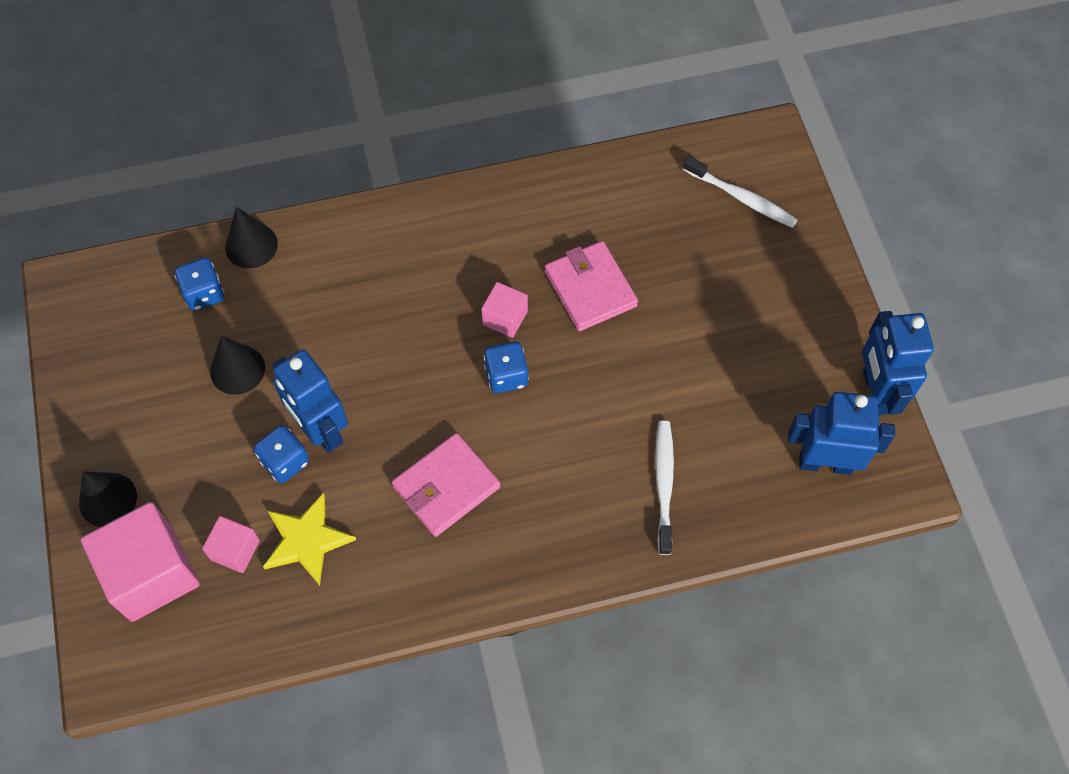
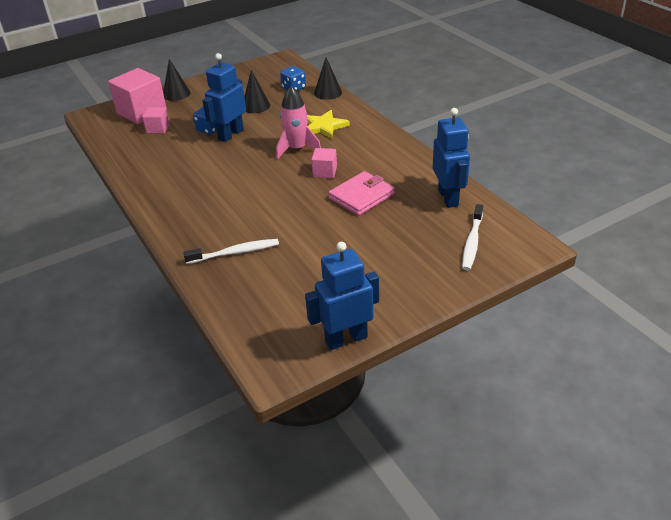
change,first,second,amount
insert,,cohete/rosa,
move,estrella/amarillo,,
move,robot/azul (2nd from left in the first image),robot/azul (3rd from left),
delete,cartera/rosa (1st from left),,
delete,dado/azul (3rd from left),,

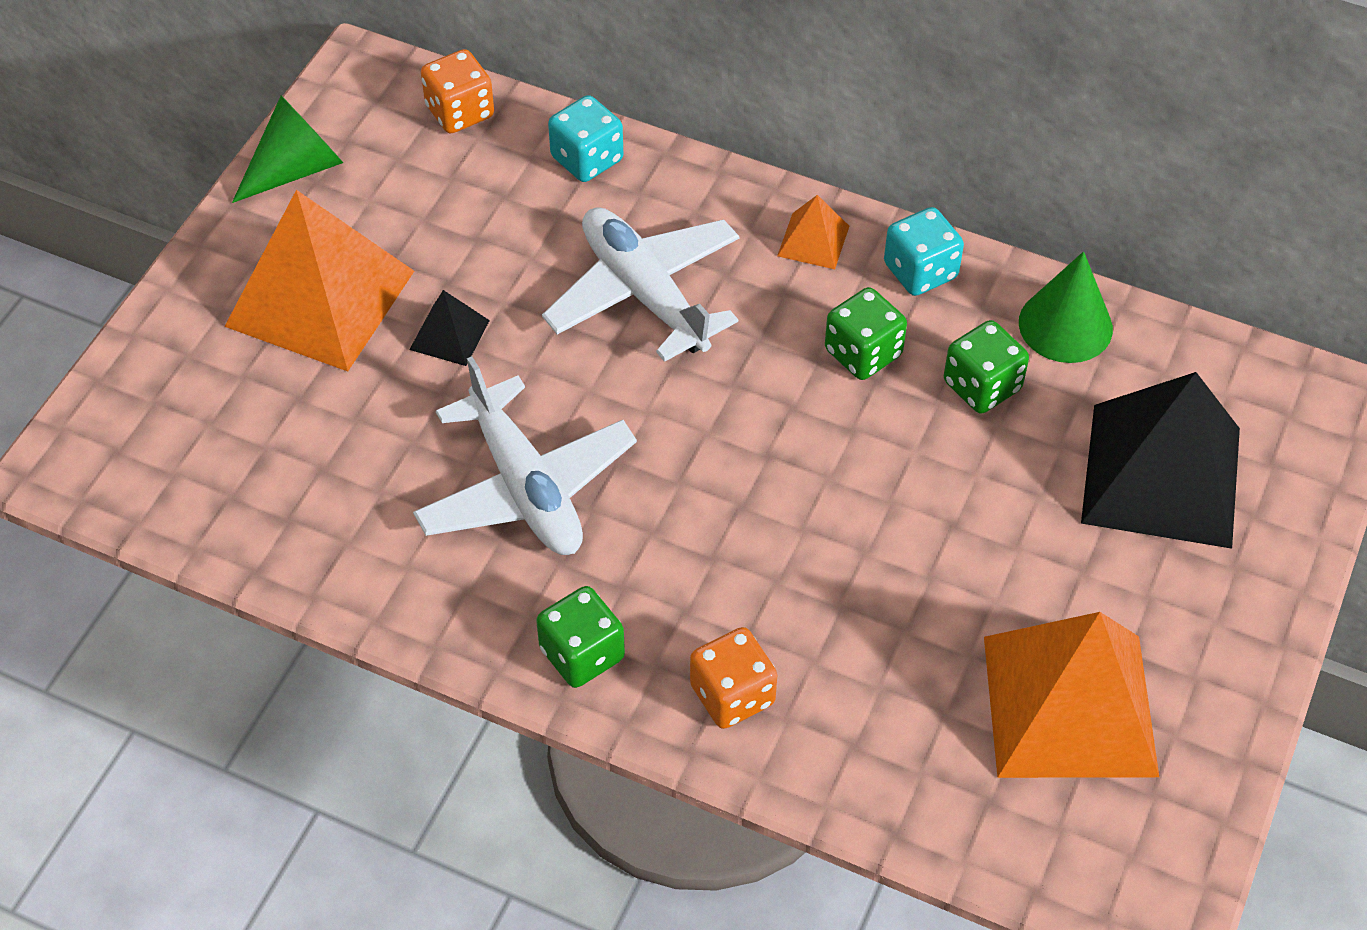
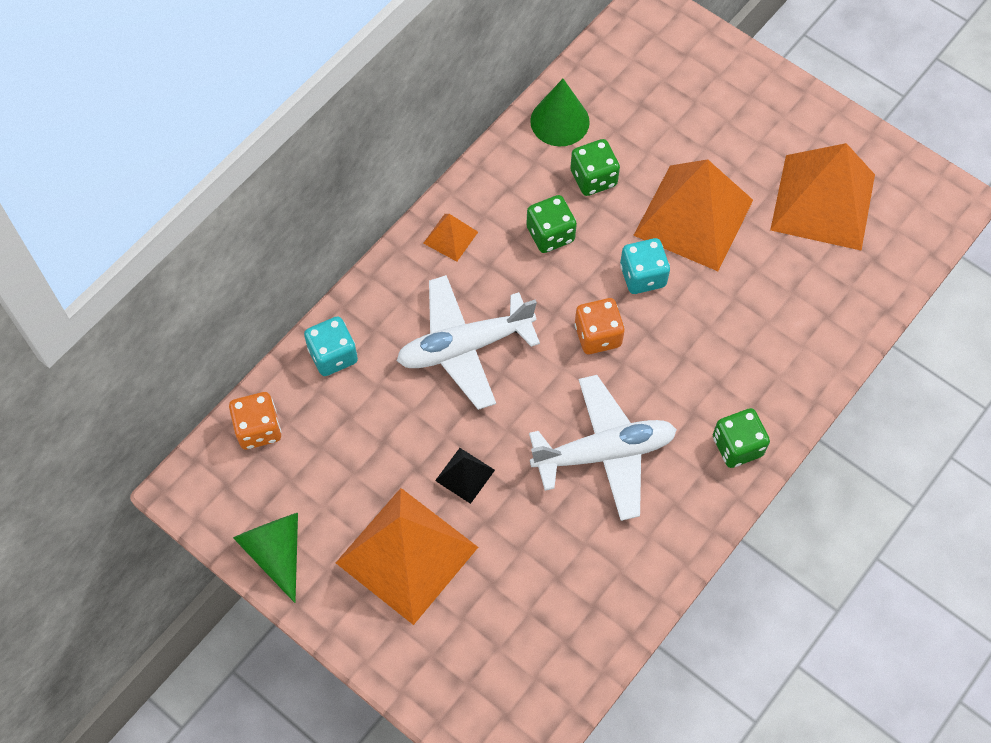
change,first,second,amount
move,dado/naranja (2nd from left),,
move,dado/turquesa (2nd from left),,
insert,,pirámide/naranja (3rd from left),
delete,pirámide/negro (2nd from left),,

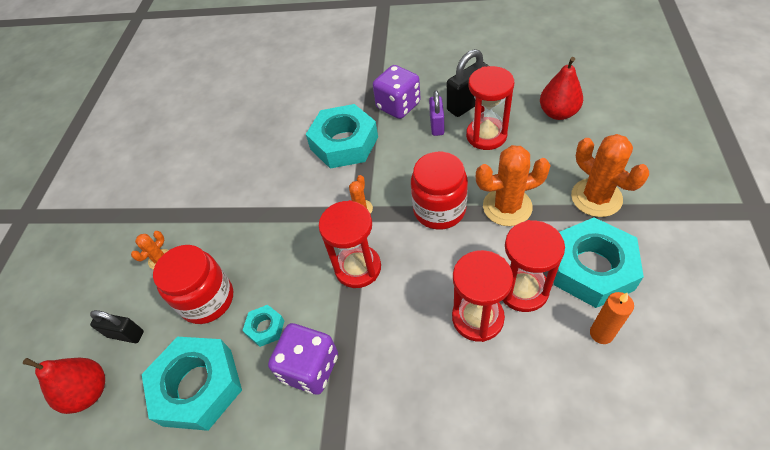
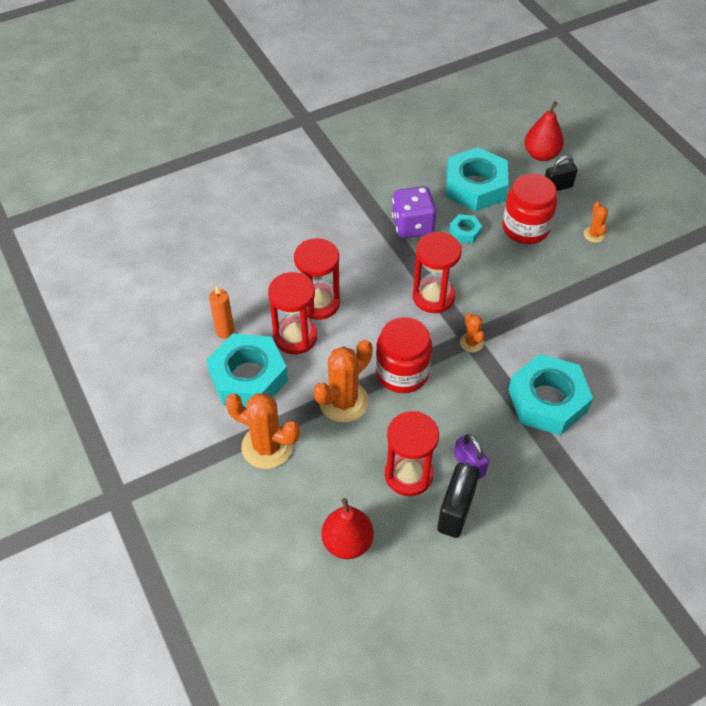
change,first,second,amount
delete,dado/morado (2nd from left),,

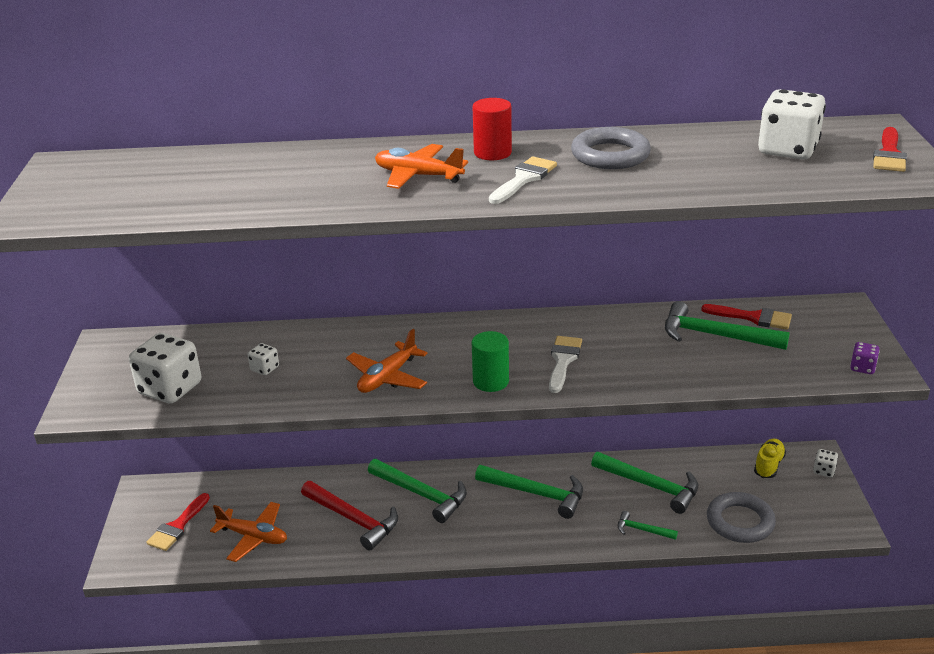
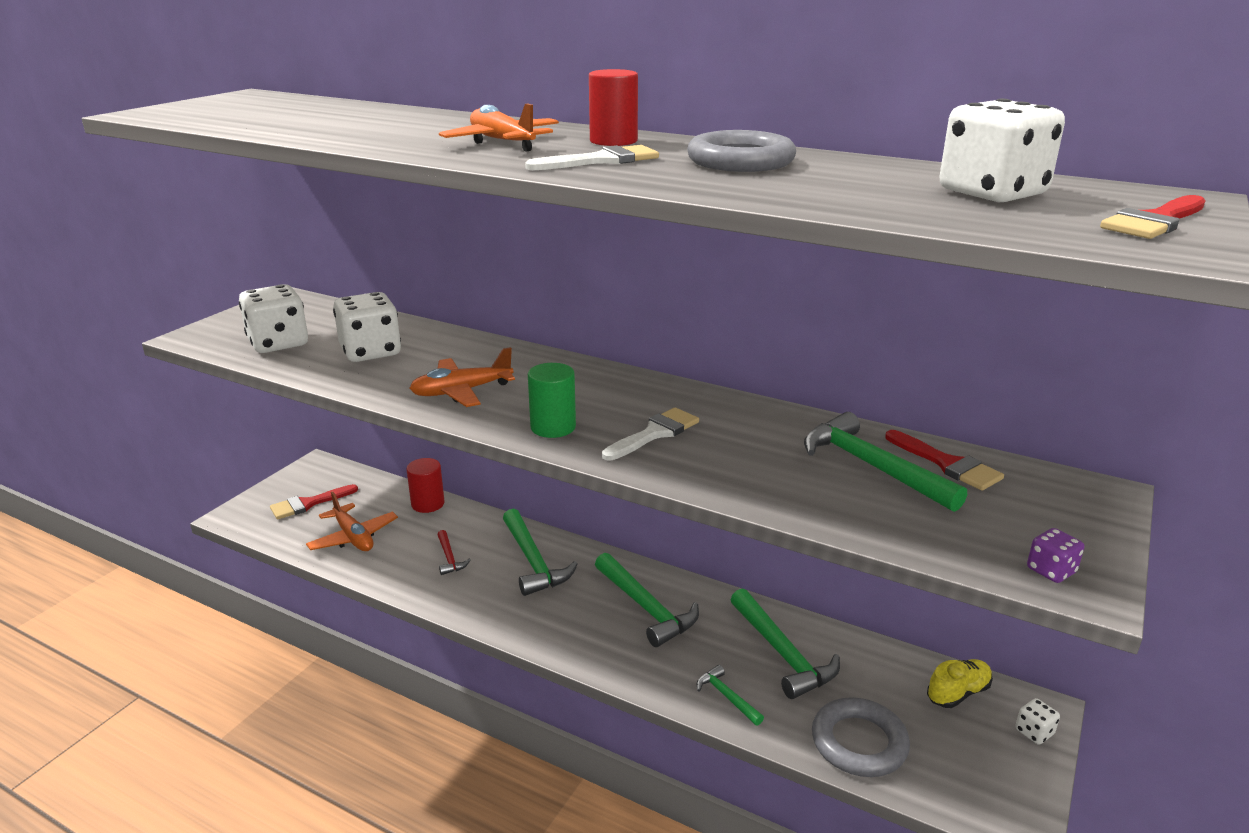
change,first,second,amount
resize,dado/blanco (2nd from left),,x2.15
insert,,cilindro/rojo (1st from left),
resize,martillo/rojo,,x0.52

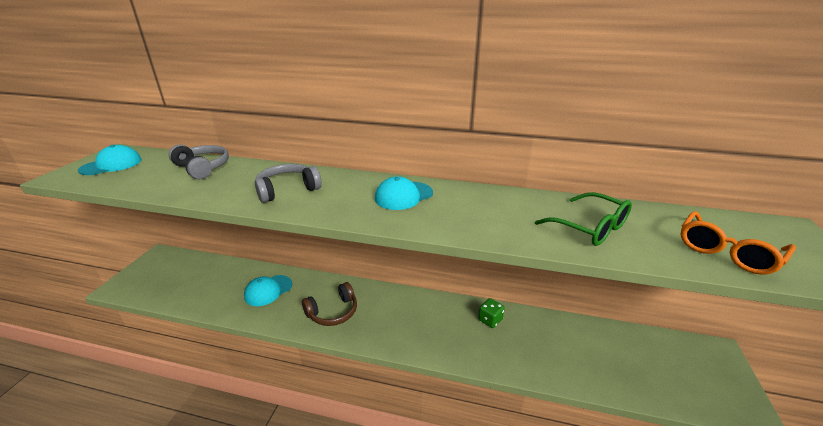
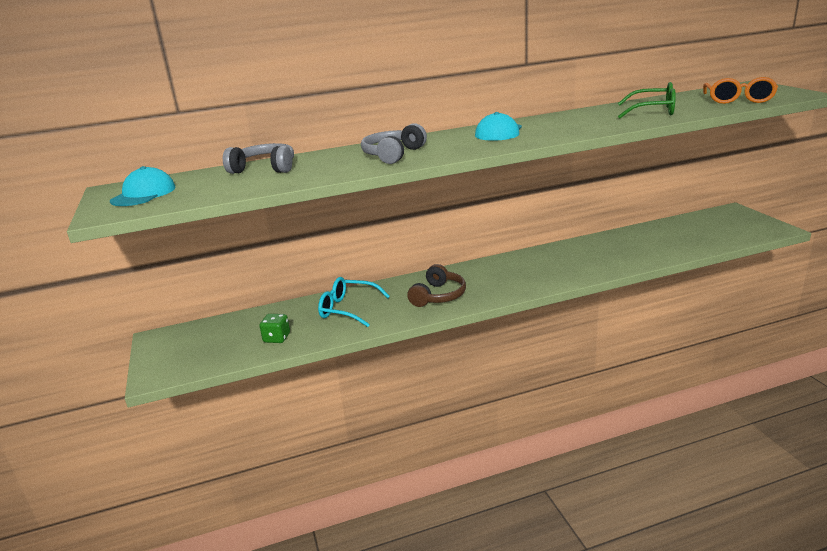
change,first,second,amount
move,dado/verde,,
replace,gorra/turquesa (2nd from left),gafas/turquesa,

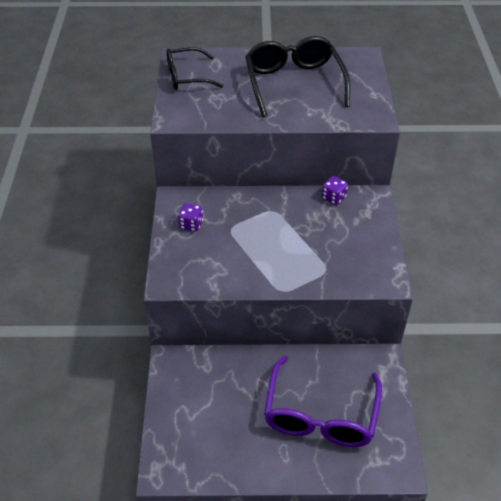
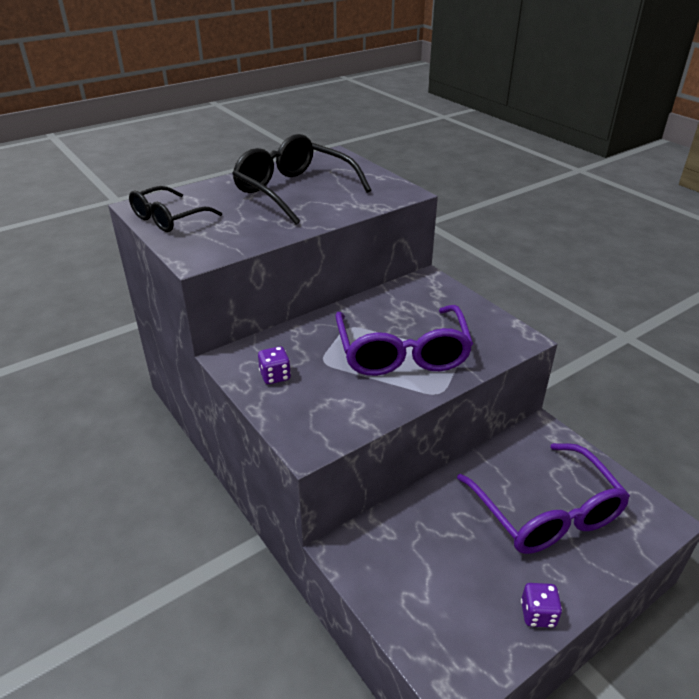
change,first,second,amount
insert,,gafas/morado (1st from left),
move,dado/morado (2nd from left),,

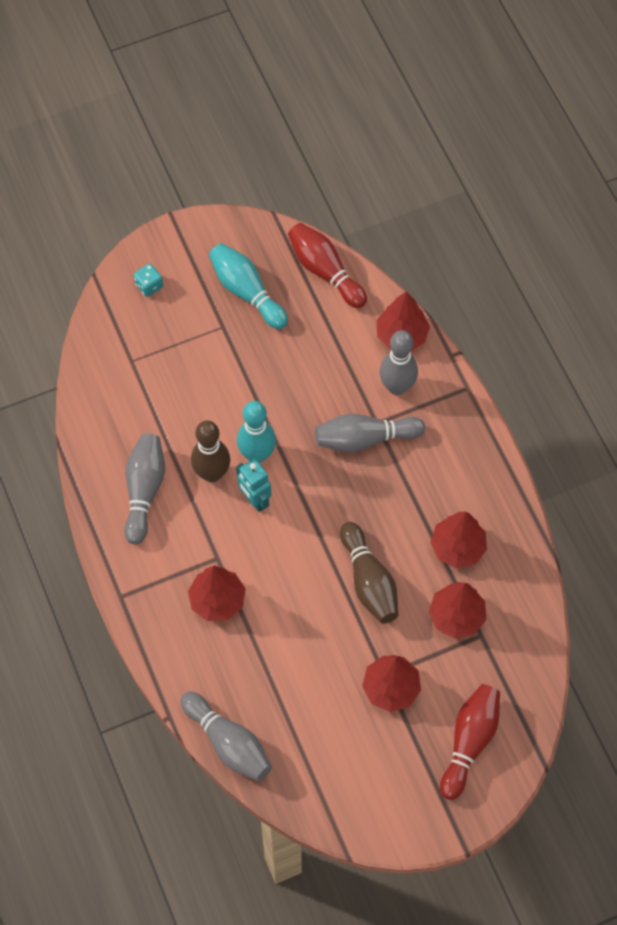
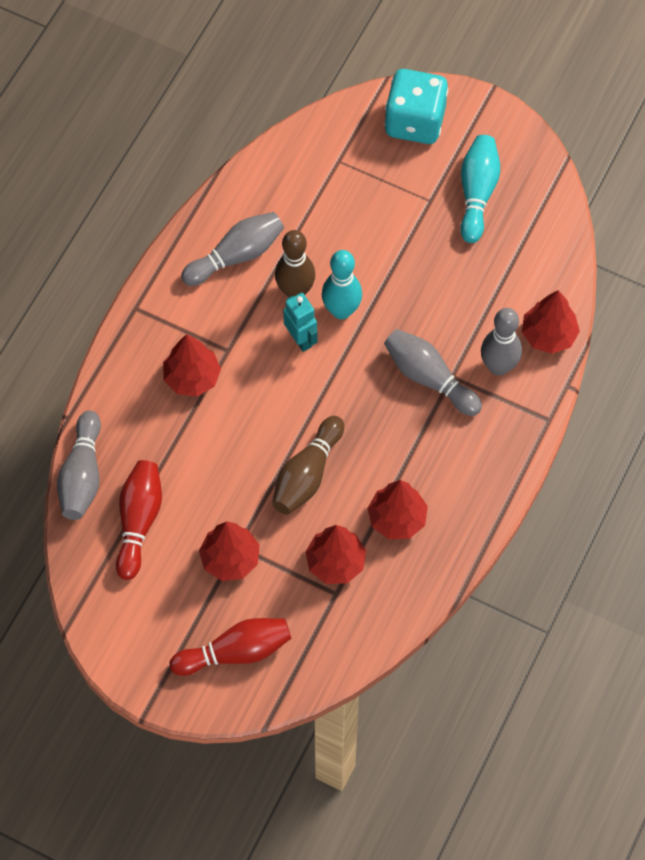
change,first,second,amount
move,bolo/rojo (1st from left),,
rotate,robot/turquesa,,135 degrees clockwise
resize,dado/turquesa,,x2.34

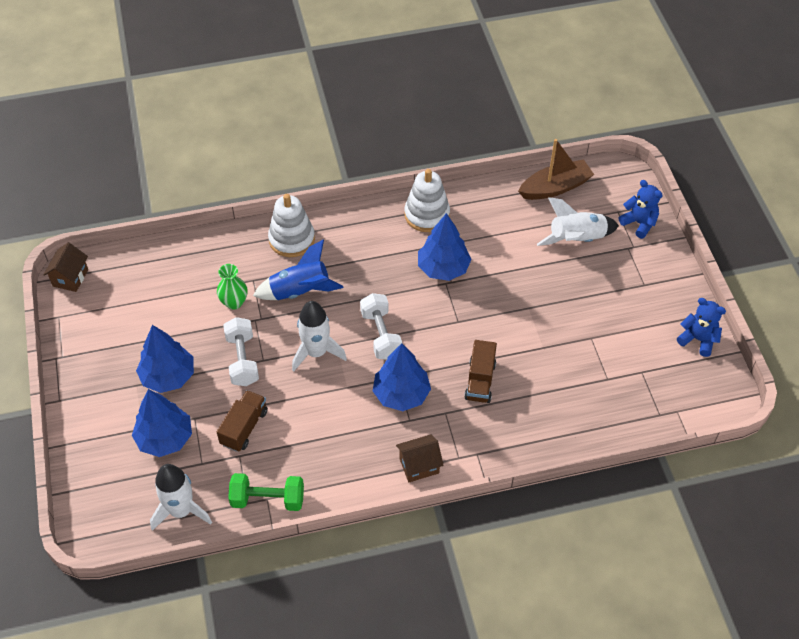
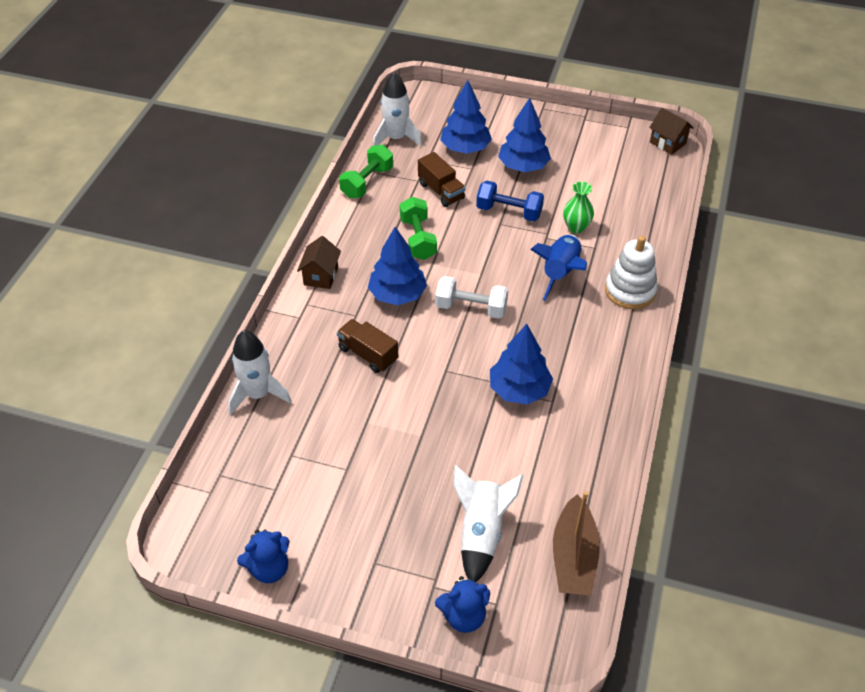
change,first,second,amount
move,cohete/blanco (2nd from left in the first image),cohete/blanco (1st from left),
insert,,mancuerna/verde (2nd from left),
recolor,mancuerna/blanco (1st from left),mancuerna/azul,
delete,juguete apilable/blanco (2nd from left),,

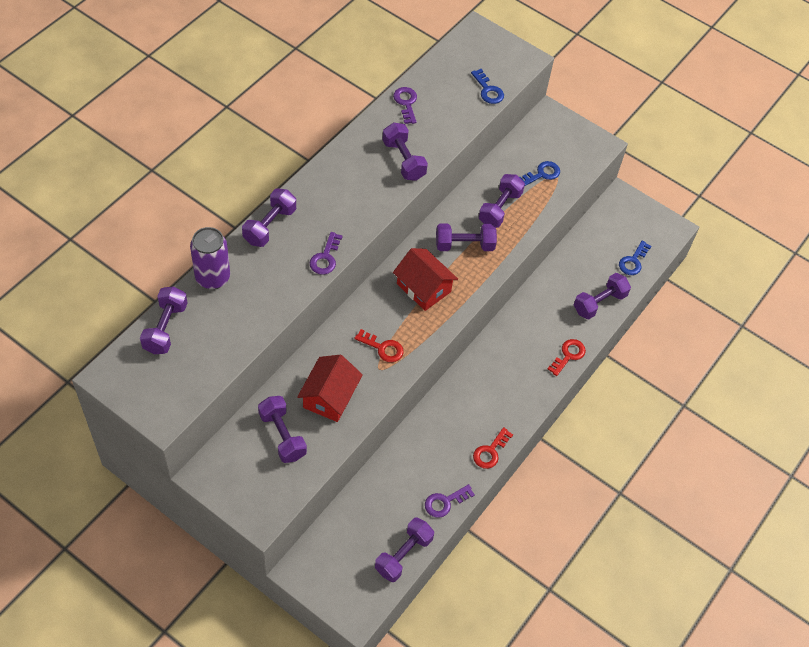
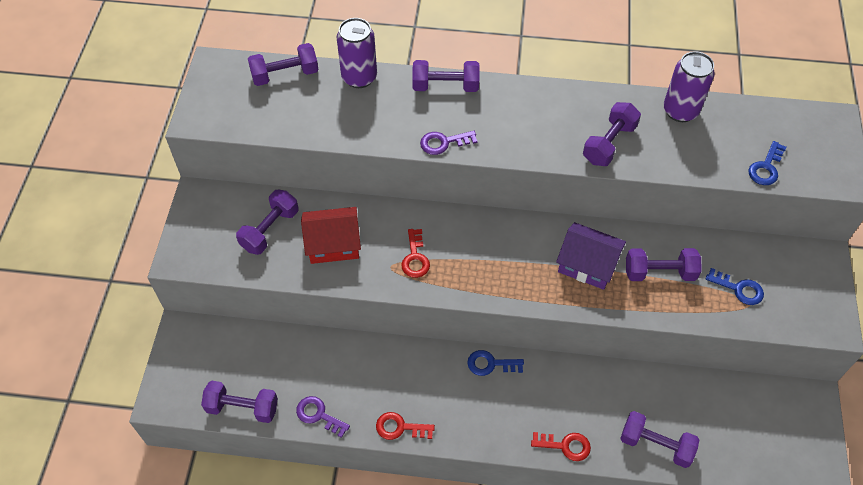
change,first,second,amount
move,llave/azul (3rd from left in the first image),llave/azul (1st from left),
replace,mancuerna/morado (6th from left),casa/morado,
replace,llave/morado (2nd from left),lata/morado (2nd from left),
delete,casa/rojo (2nd from left),,

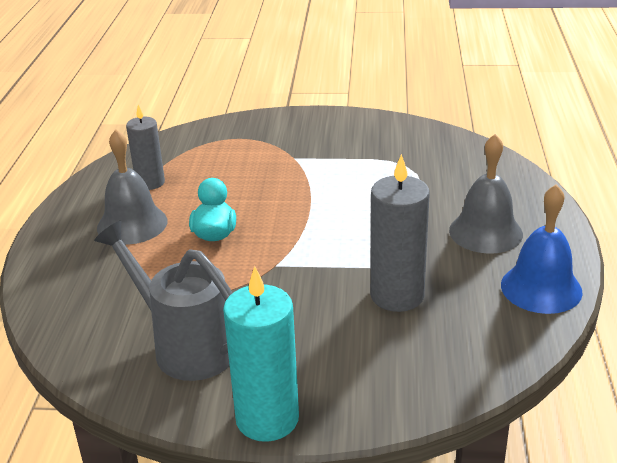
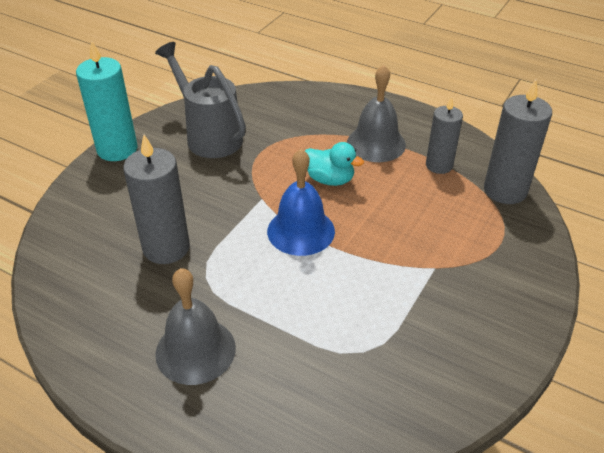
change,first,second,amount
rotate,regadera/gris,,105 degrees counterclockwise
move,campana/azul,,
insert,,vela/gris (3rd from left),

